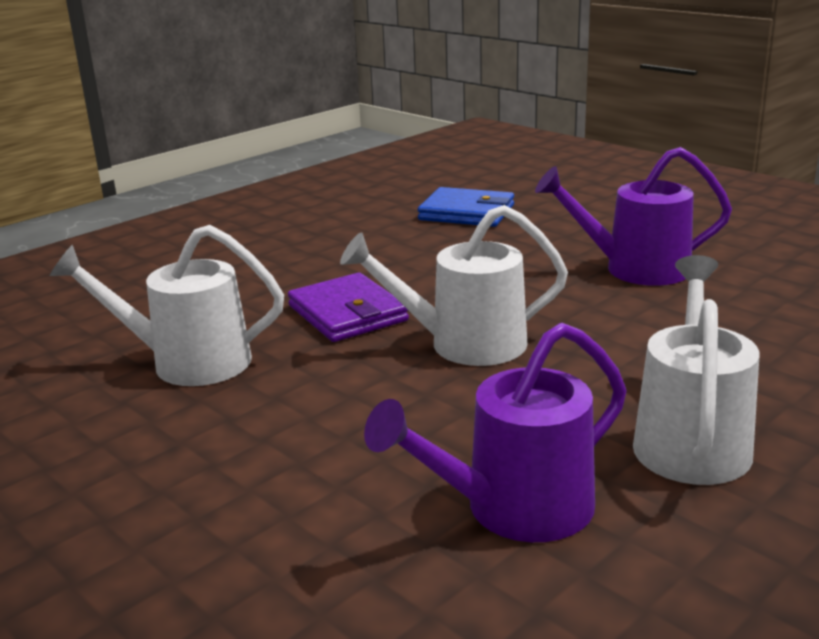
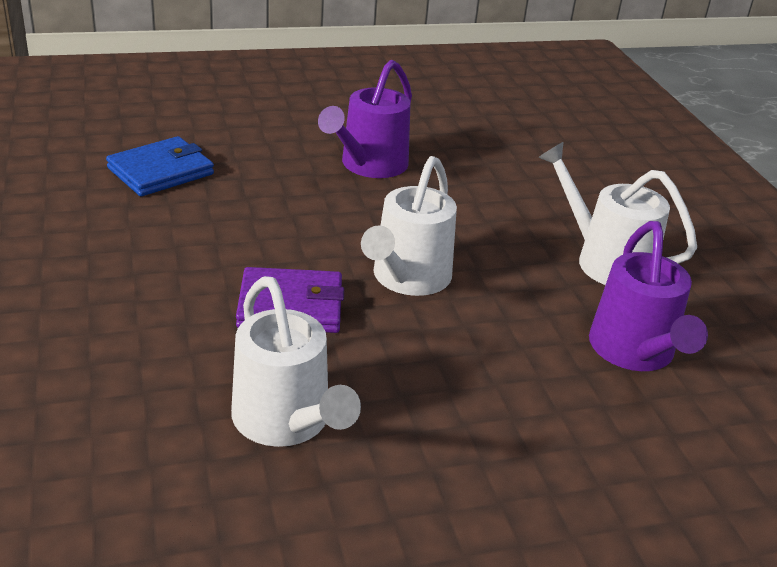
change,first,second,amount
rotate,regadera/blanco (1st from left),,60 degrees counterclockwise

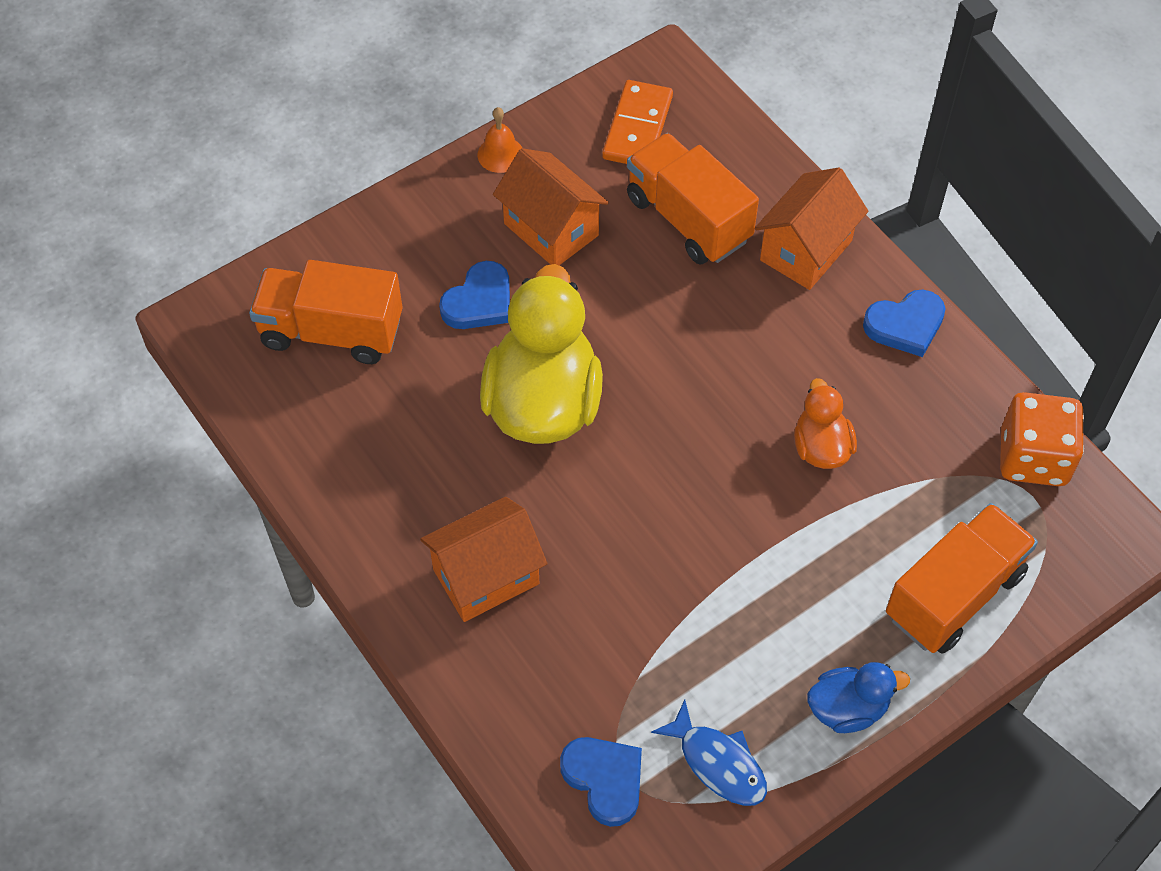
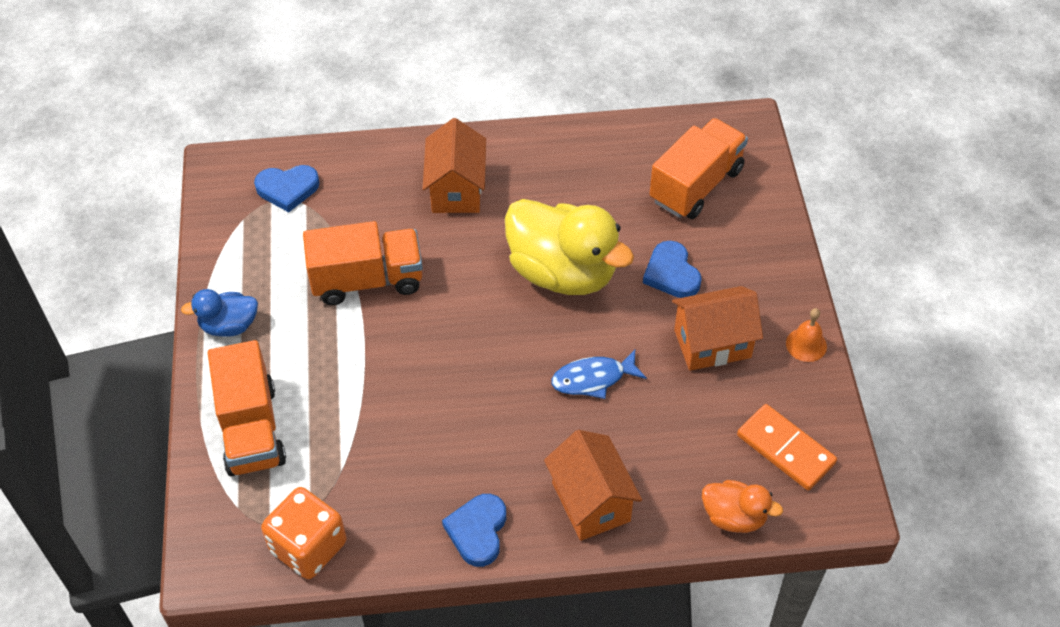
change,first,second,amount
rotate,pato/azul,,60 degrees clockwise
move,camión/naranja (2nd from left),,
move,pez/azul,,
move,pato/naranja,,

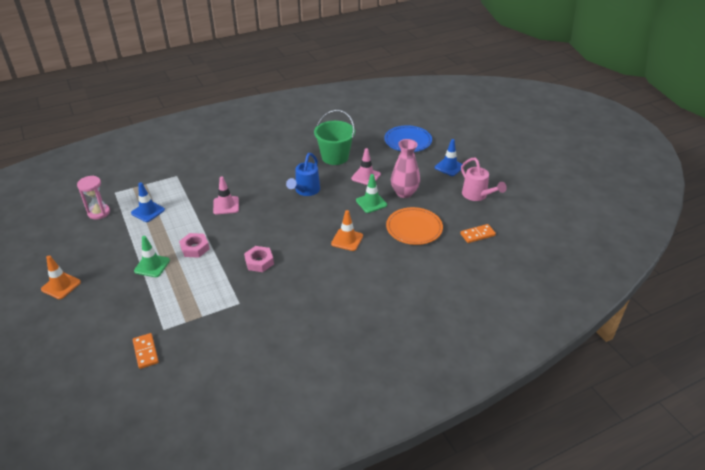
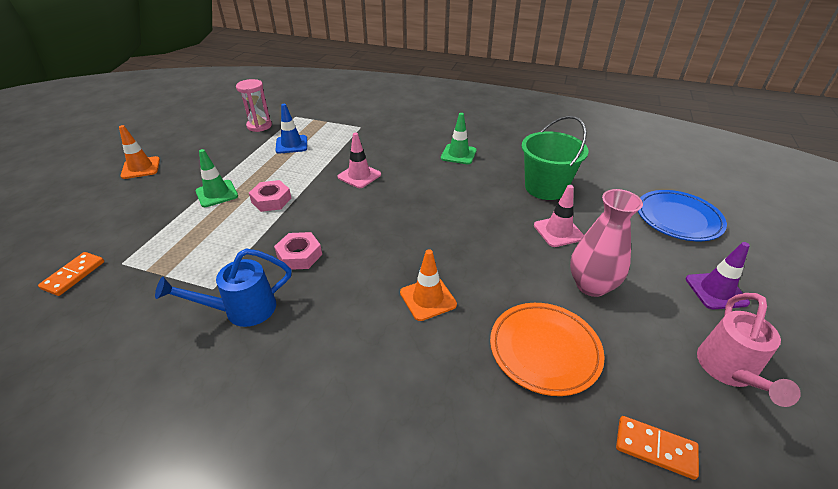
change,first,second,amount
move,regadera/azul,,
move,cono de tráfico/verde (2nd from left),,
recolor,cono de tráfico/azul (2nd from left),cono de tráfico/morado,

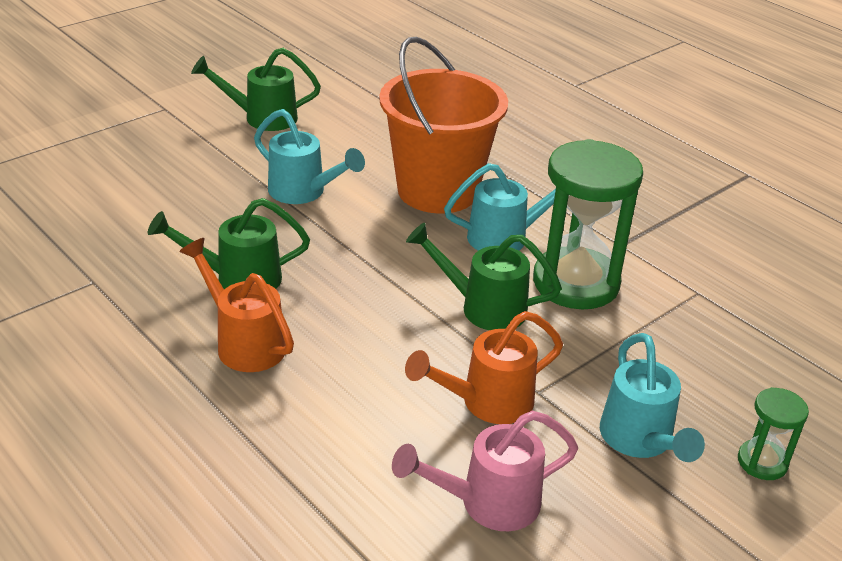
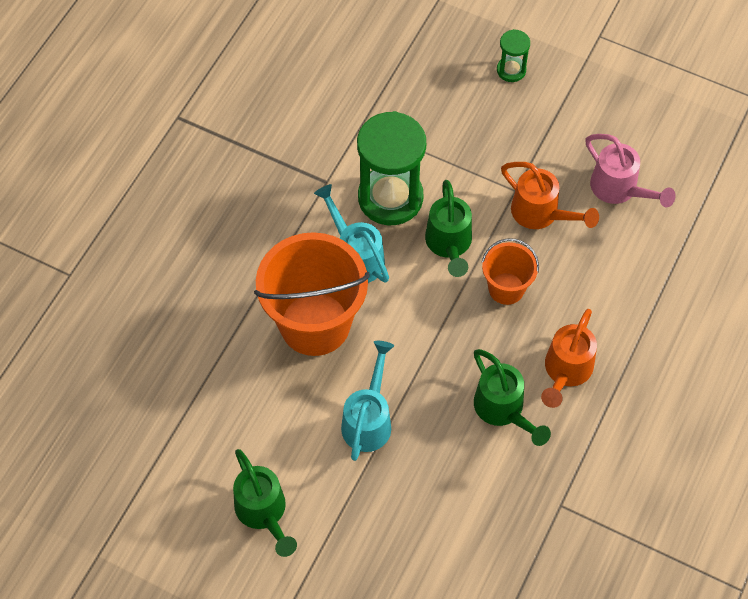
change,first,second,amount
insert,,balde/naranja (2nd from left),
delete,regadera/turquesa (3rd from left),,

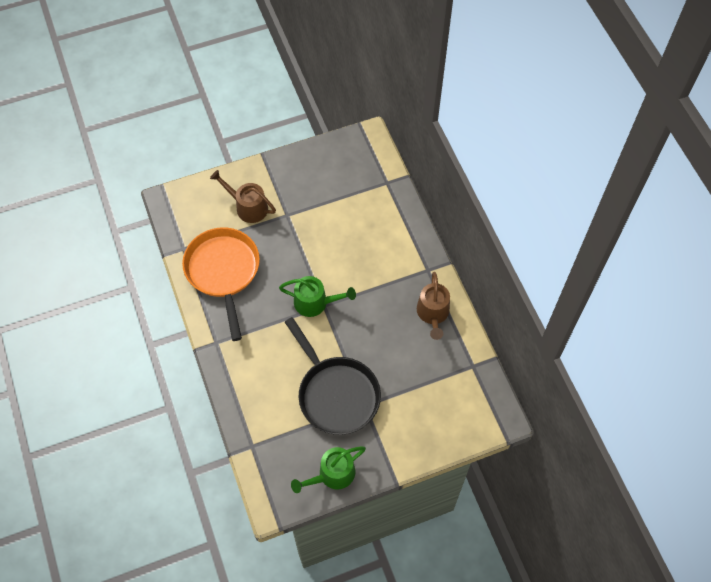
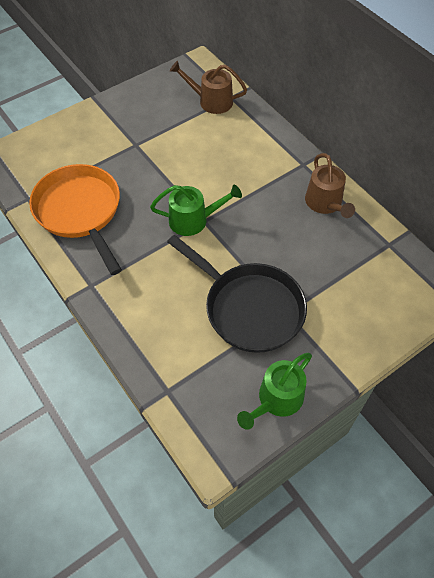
change,first,second,amount
move,regadera/marrón (1st from left),,

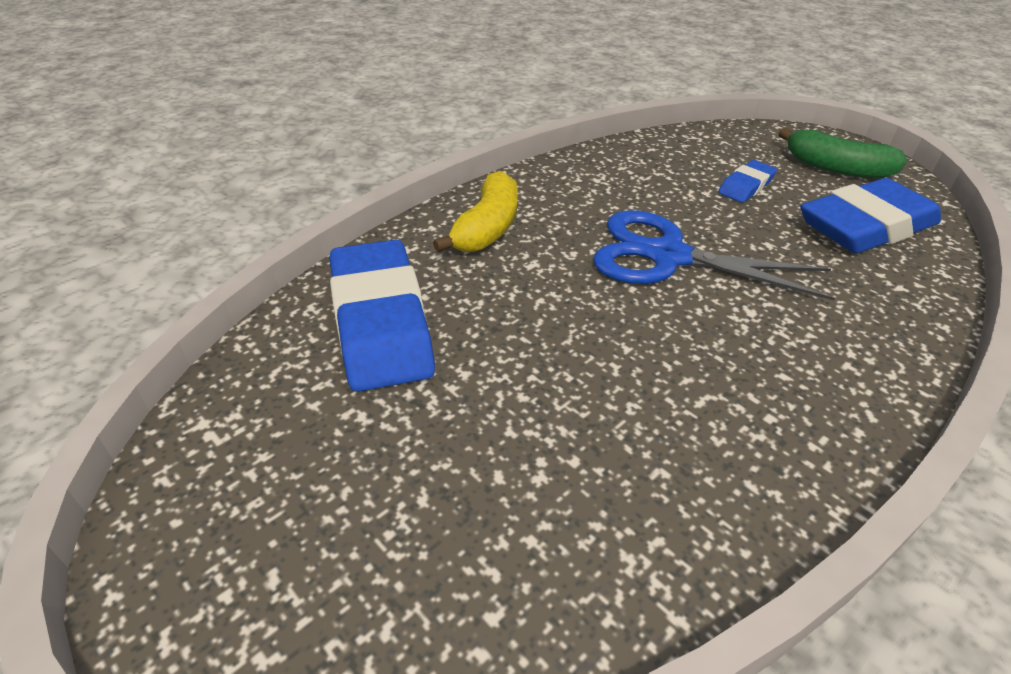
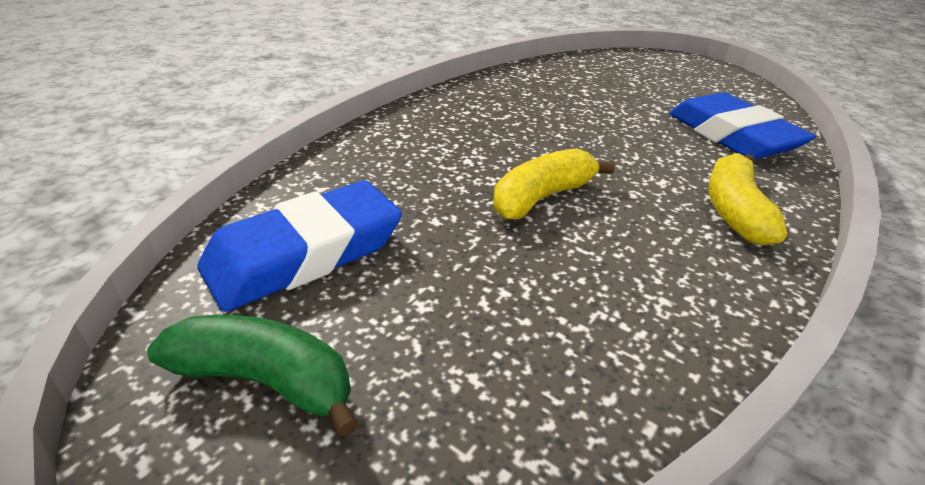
change,first,second,amount
replace,tijeras/azul,plátano/amarillo (1st from left),
delete,goma de borrar/azul (2nd from left),,

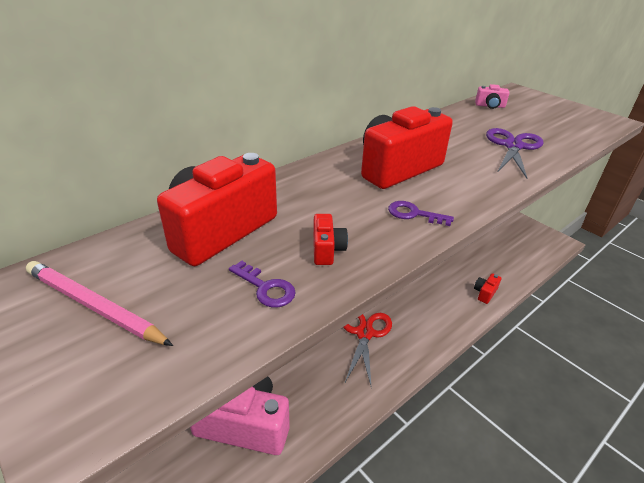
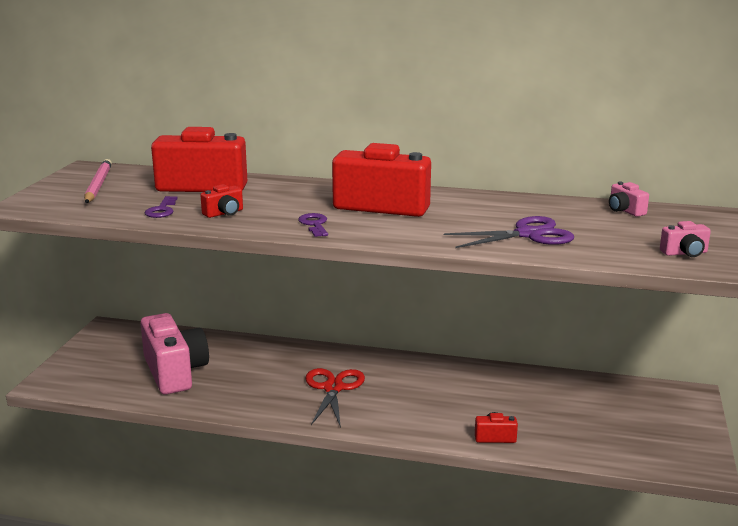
change,first,second,amount
rotate,tijeras/rojo,,60 degrees counterclockwise
insert,,cámara/rosa (3rd from left),

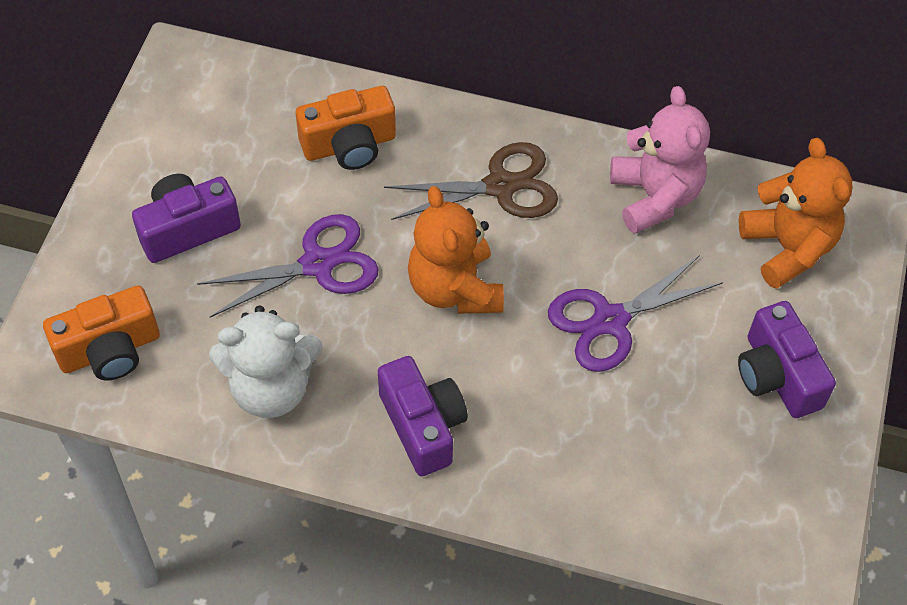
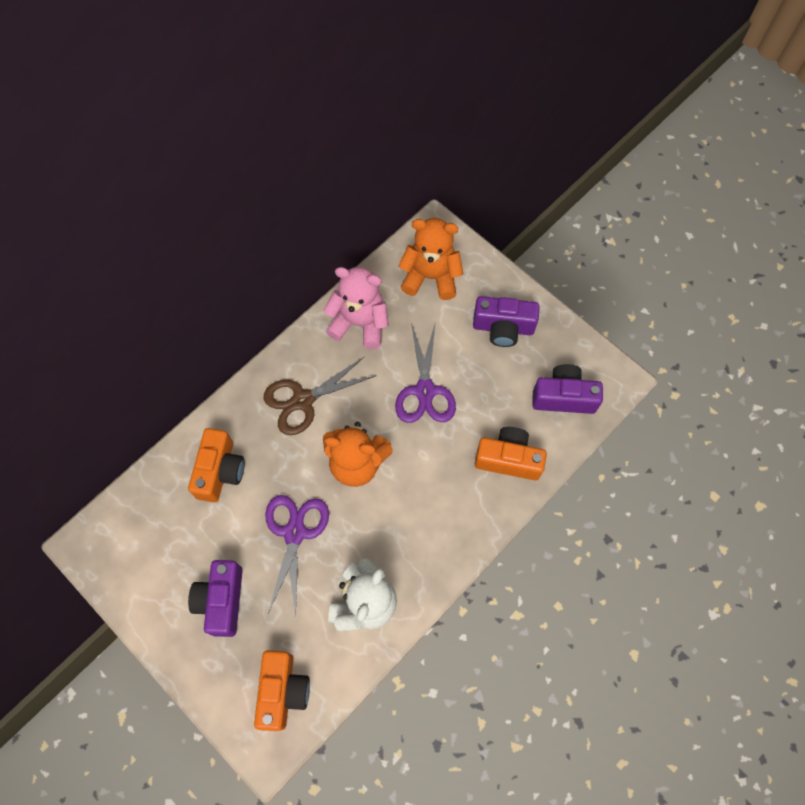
change,first,second,amount
rotate,tijeras/marrón,,135 degrees counterclockwise
insert,,cámara/naranja (3rd from left),
move,cámara/morado (2nd from left in the first image),cámara/morado (3rd from left),

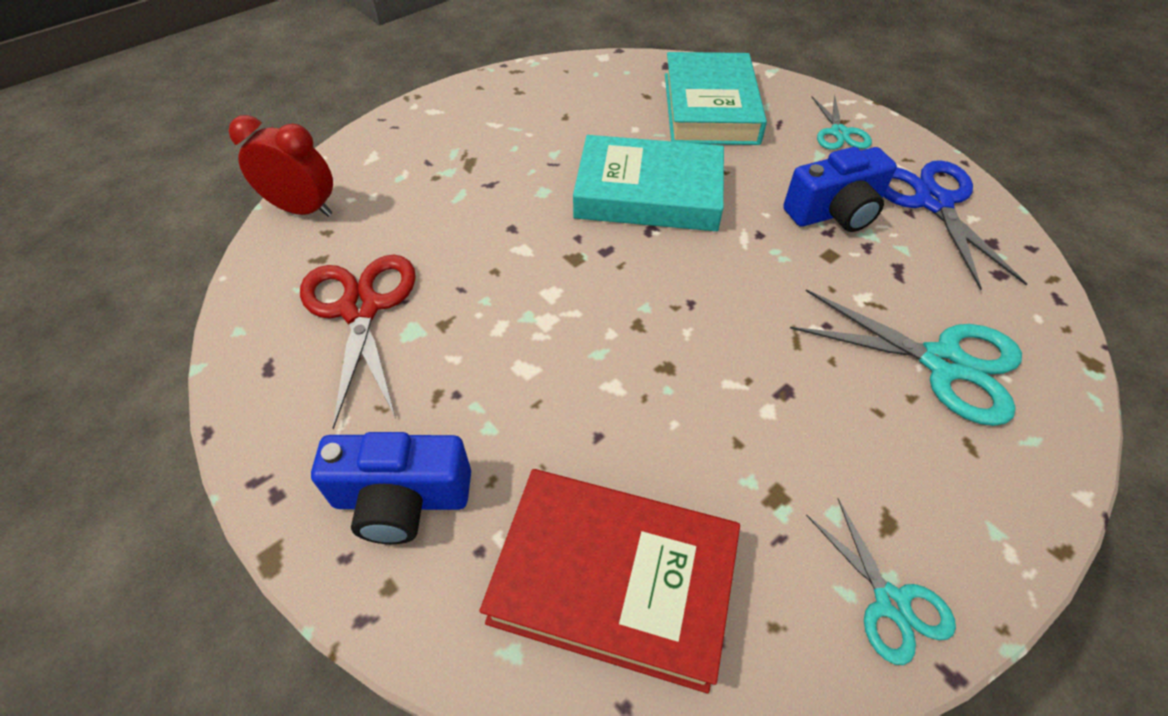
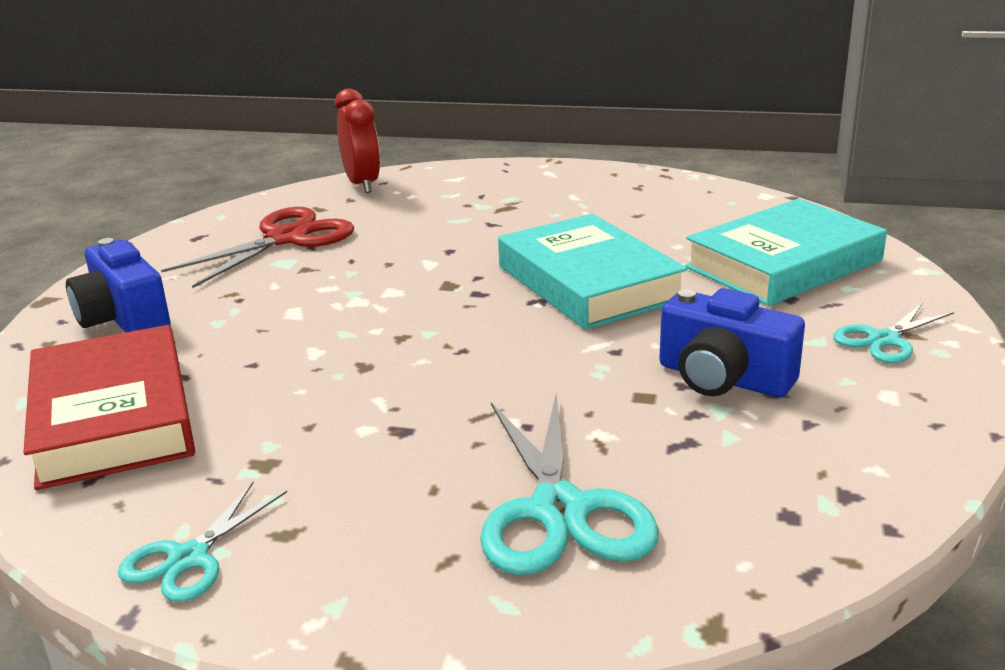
change,first,second,amount
delete,tijeras/azul,,

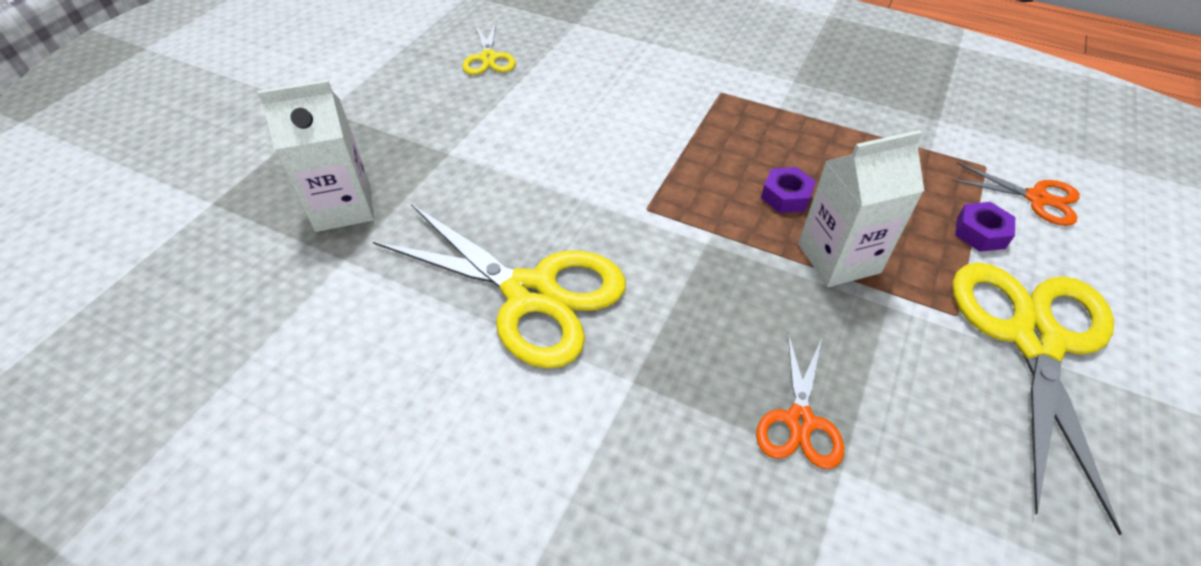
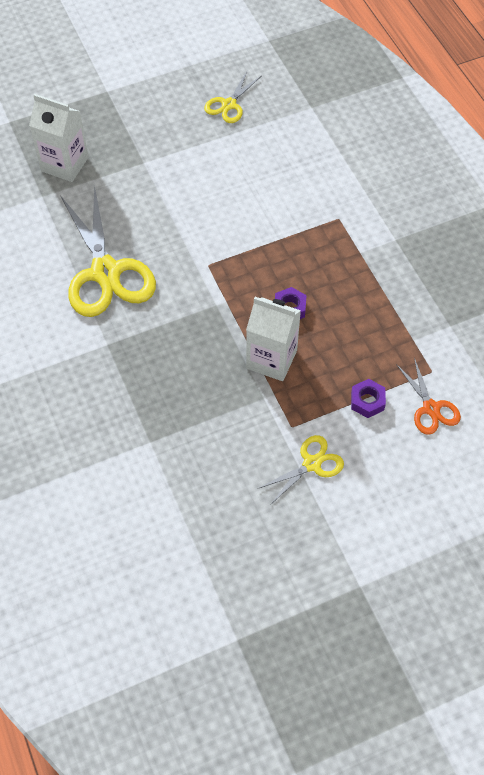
change,first,second,amount
resize,tijeras/amarillo (3rd from left),,x0.50
delete,tijeras/naranja (1st from left),,

